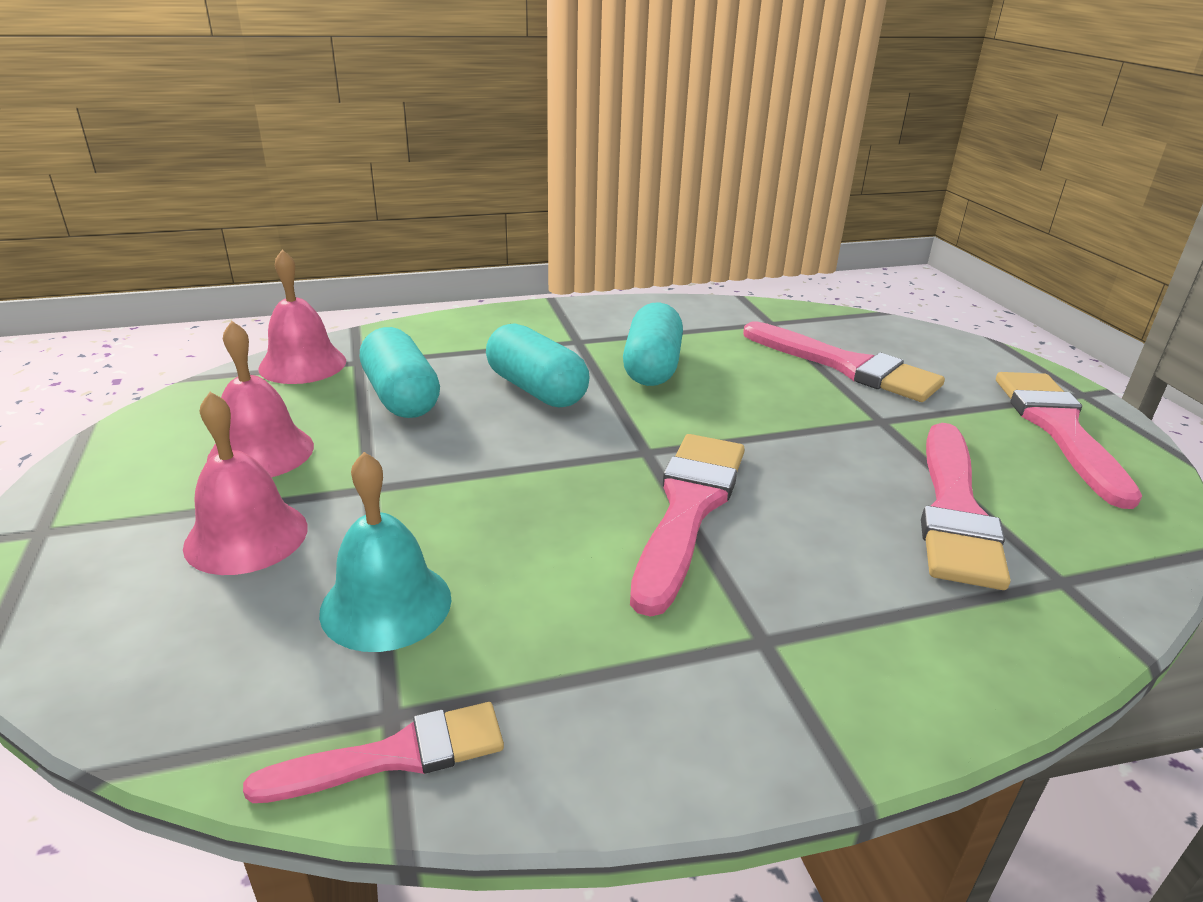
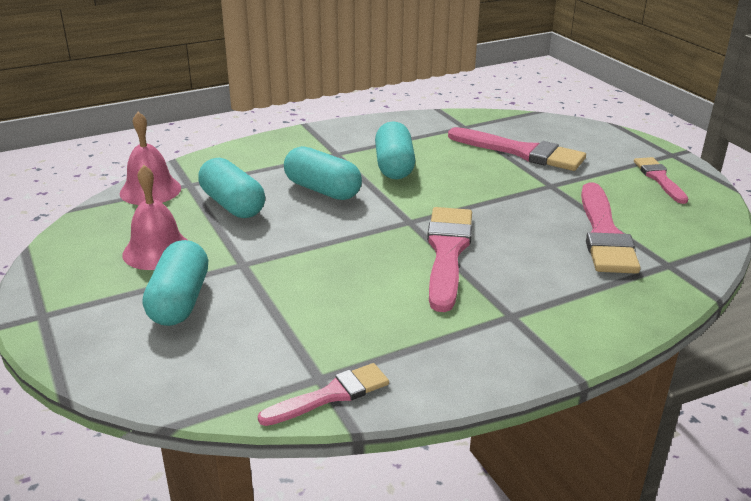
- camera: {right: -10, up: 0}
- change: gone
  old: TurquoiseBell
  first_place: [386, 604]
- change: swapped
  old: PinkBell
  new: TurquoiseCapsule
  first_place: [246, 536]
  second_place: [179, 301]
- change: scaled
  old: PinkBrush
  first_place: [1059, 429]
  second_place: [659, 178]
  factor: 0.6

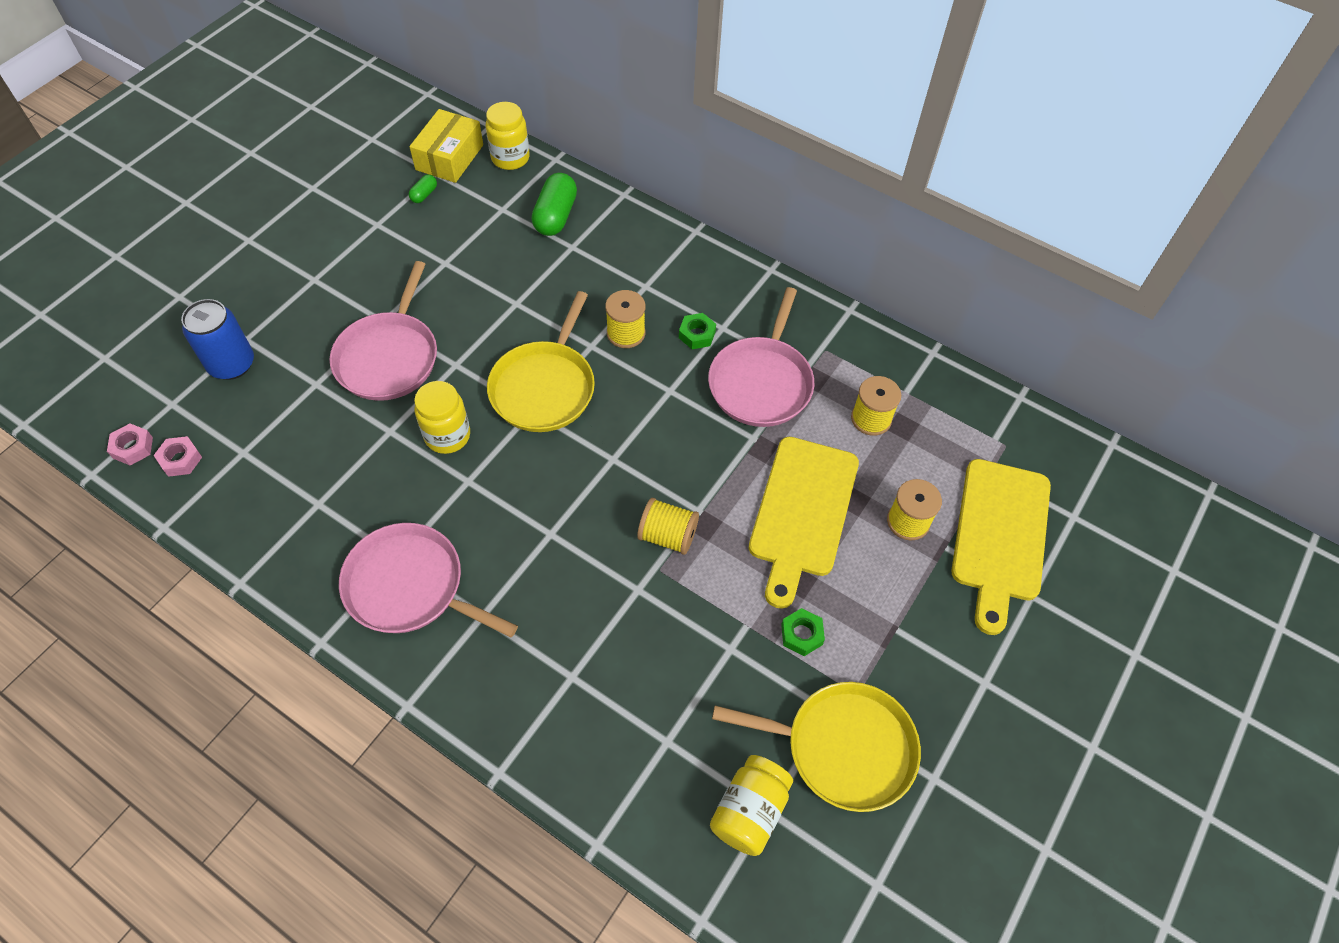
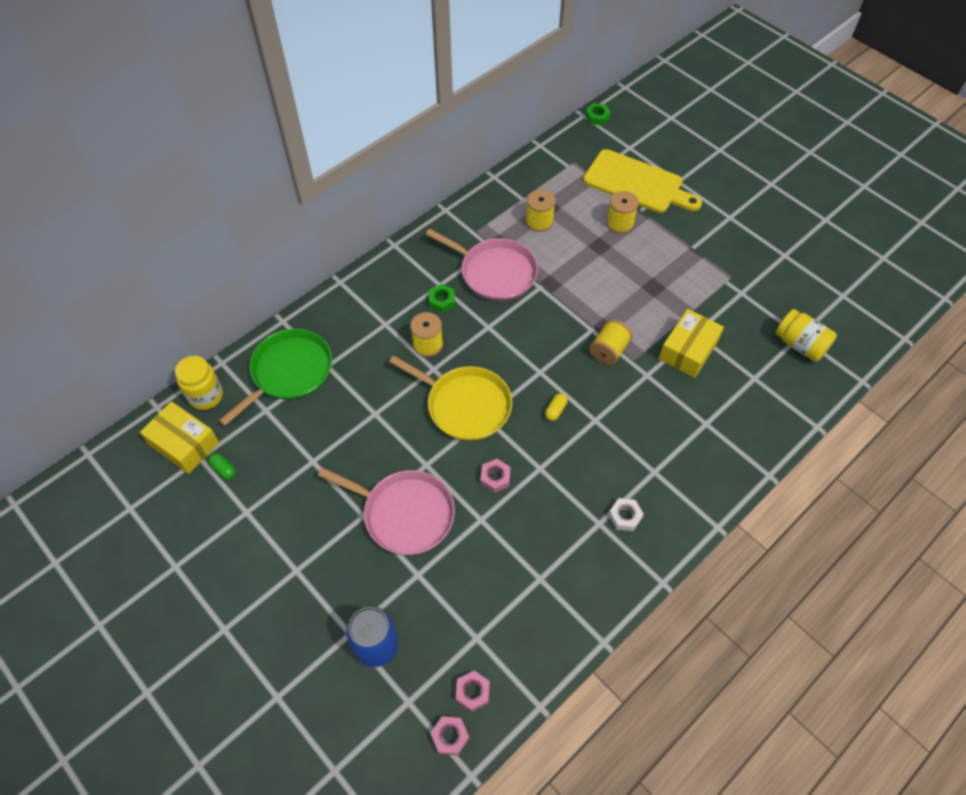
- camera: {right: -75, up: 0}
- change: gone
  old: YellowPan
  first_place: [843, 747]
- change: gone
  old: YellowCuttingBoard
  first_place: [802, 512]
- change: new
  new: YellowCapsule
  second_place: [555, 410]
- change: new
  new: YellowBox
  second_place: [688, 350]
- change: shifted
  old: GreenNut
  first_place: [801, 634]
  second_place: [597, 117]
- change: swapped
  old: PinkPan
  new: WhiteNut
  first_place: [410, 587]
  second_place: [625, 516]
- change: swapped
  old: YellowJar
  new: PinkNut
  first_place: [447, 436]
  second_place: [495, 477]
- change: swapped
  old: GreenCapsule
  new: GreenPan
  first_place: [555, 216]
  second_place: [289, 372]

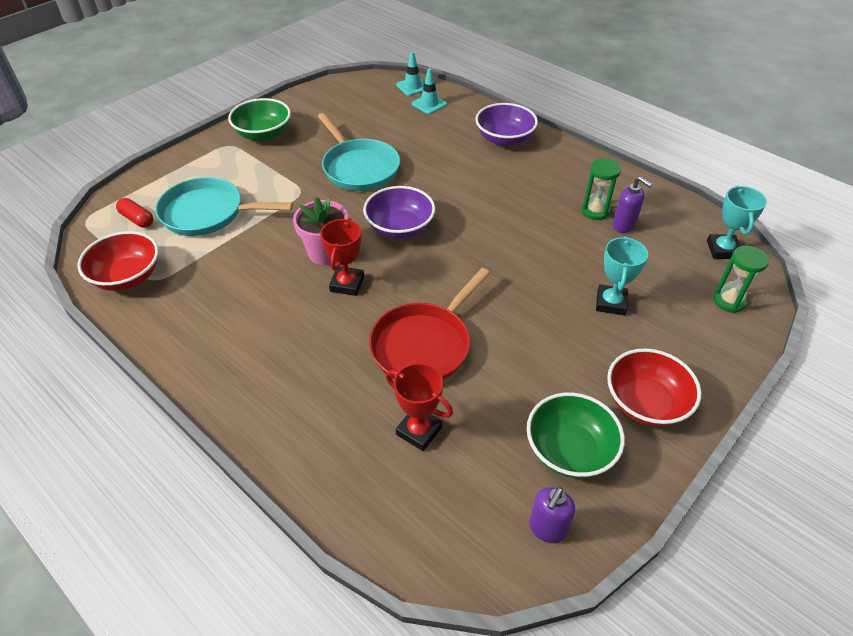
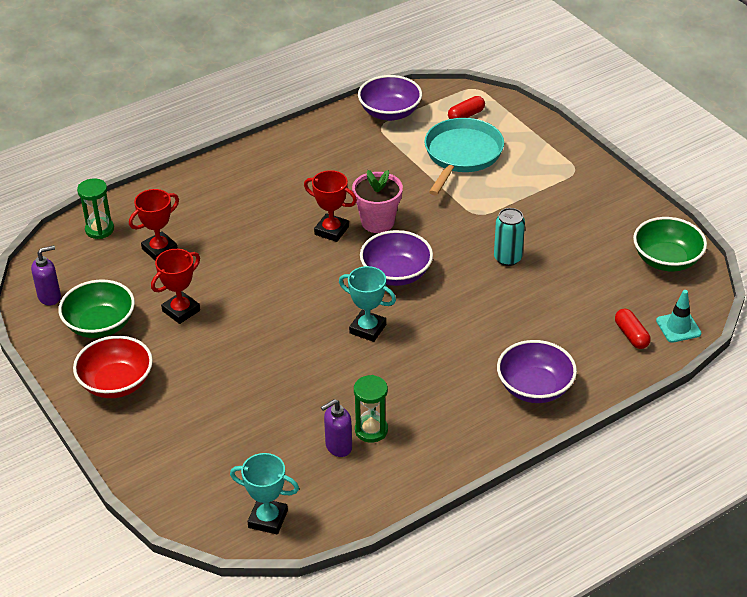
- camera: {right: 105, up: -5}
- change: gone
  old: RedPan
  first_place: [424, 345]
- change: new
  new: RedTrophy
  second_place: [181, 311]
- change: shifted
  old: GreenBowl
  first_place: [263, 134]
  second_place: [666, 260]
- change: shifted
  old: TurquoiseTrophy
  first_place: [611, 303]
  second_place: [368, 329]
- change: shifted
  old: GreenHourglass
  first_place: [729, 301]
  second_place: [99, 229]
- change: swapped
  old: TurquoisePan
  new: TurquoiseCan
  first_place: [359, 168]
  second_place: [507, 258]
- change: swapped
  old: TurquoiseTrafficCone
  new: RedCapsule
  first_place: [429, 104]
  second_place: [631, 335]
- change: repainted
  old: RedBowl
  new: PurpleBowl
  first_place: [127, 277]
  second_place: [390, 113]
- change: rotated
  old: PurpleSoapDispenser
  first_place: [547, 529]
  second_place: [50, 297]
  degrees: 105

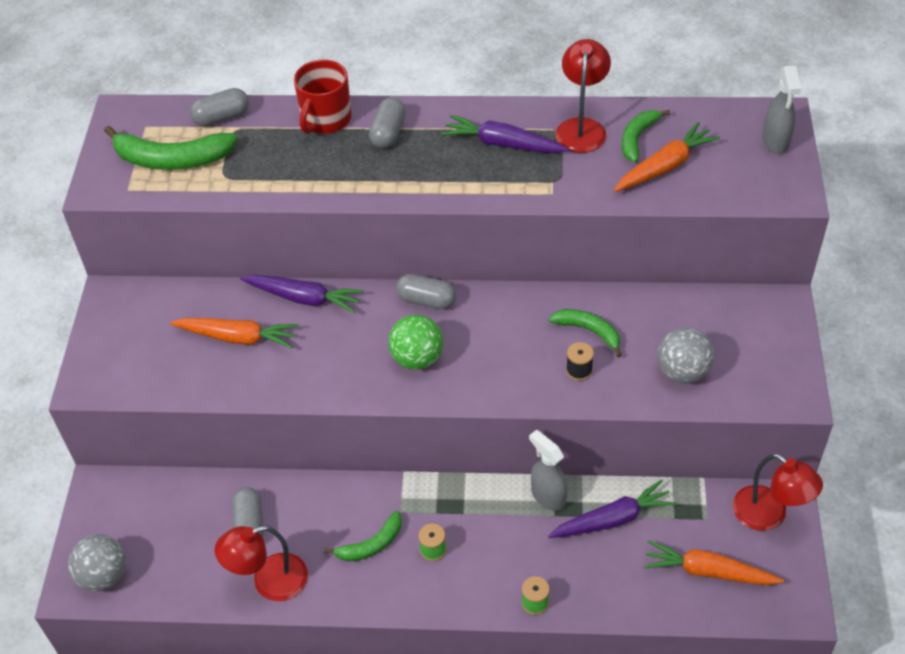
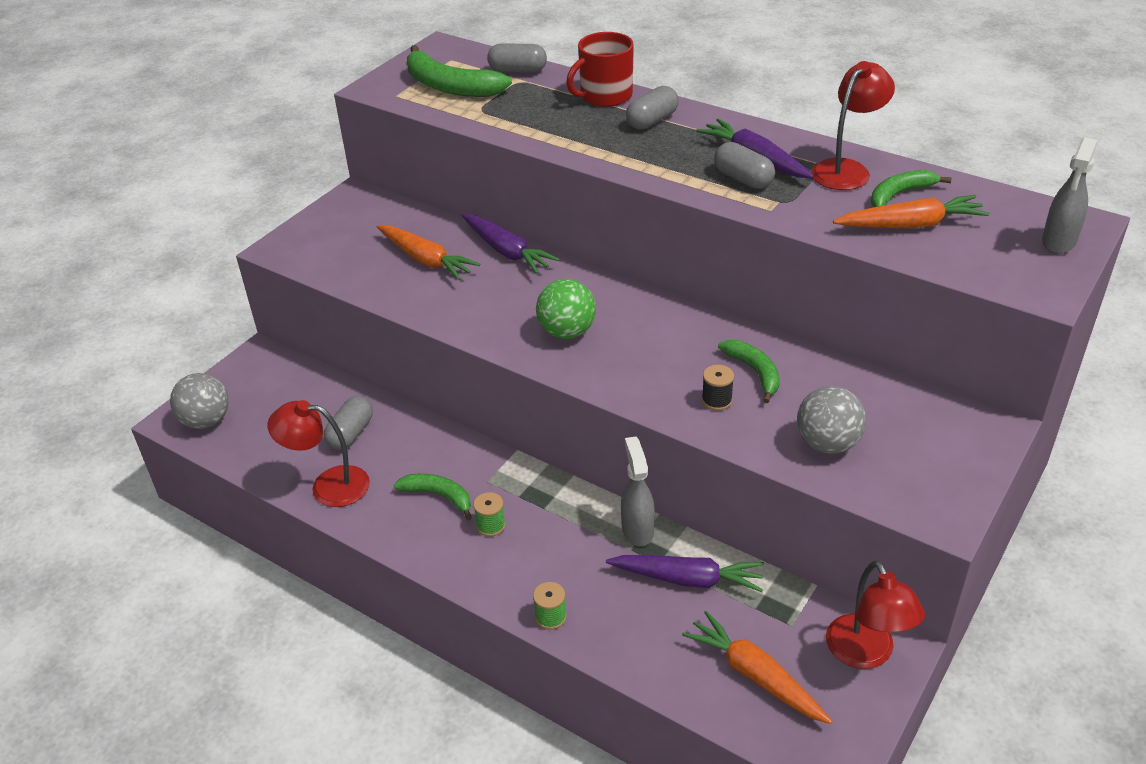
- camera: {right: 30, up: -10}
- change: shifted
  old: GreyCapsule
  first_place: [426, 300]
  second_place: [743, 179]
- change: rotated
  old: GreenBanana
  first_place: [371, 544]
  second_place: [439, 496]
  degrees: -150

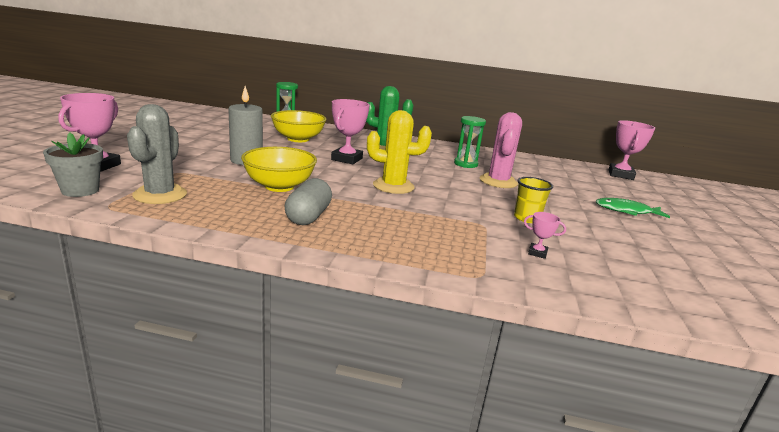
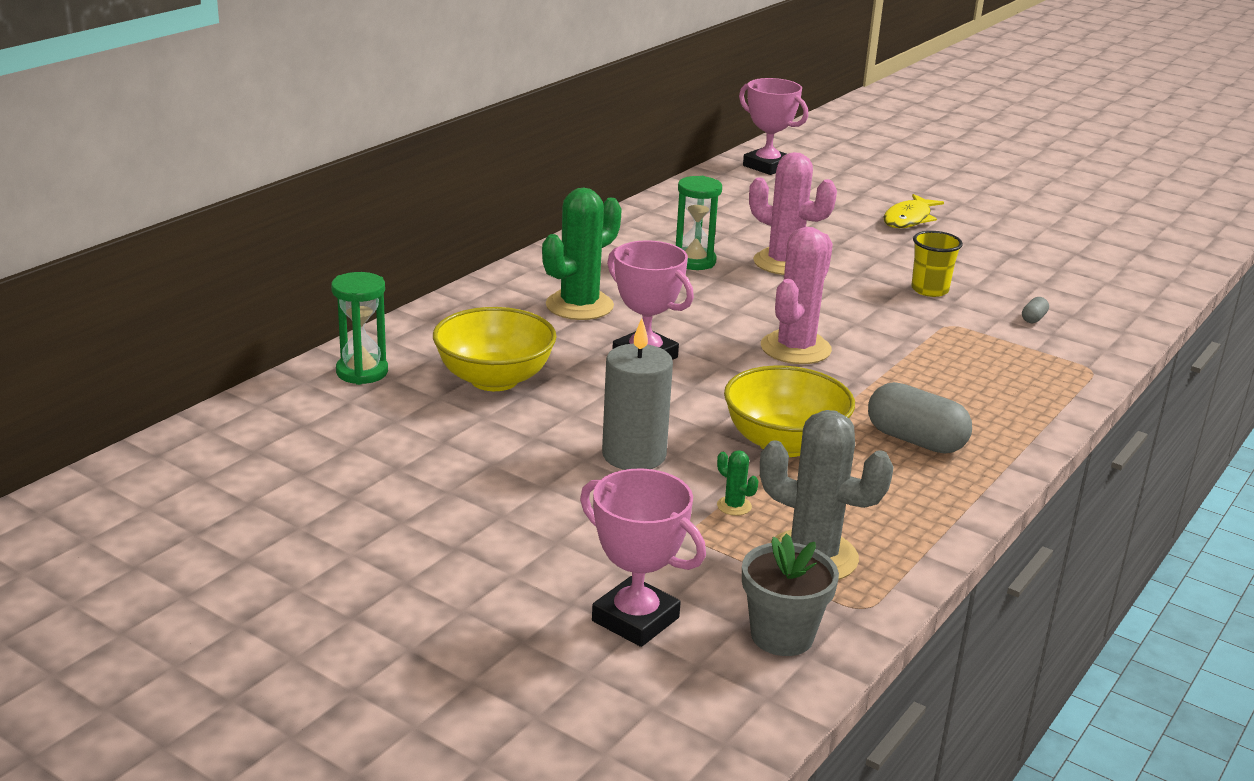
- camera: {right: -65, up: 5}
- change: new
  new: GreenCactus
  second_place: [734, 506]
- change: swapped
  old: PinkTrophy
  new: GreyCapsule
  first_place: [537, 253]
  second_place: [1033, 318]
- change: repainted
  old: YellowCactus
  new: PinkCactus
  first_place: [393, 186]
  second_place: [795, 348]
- change: repainted
  old: GreenFish
  new: YellowFish
  first_place: [626, 211]
  second_place: [909, 219]

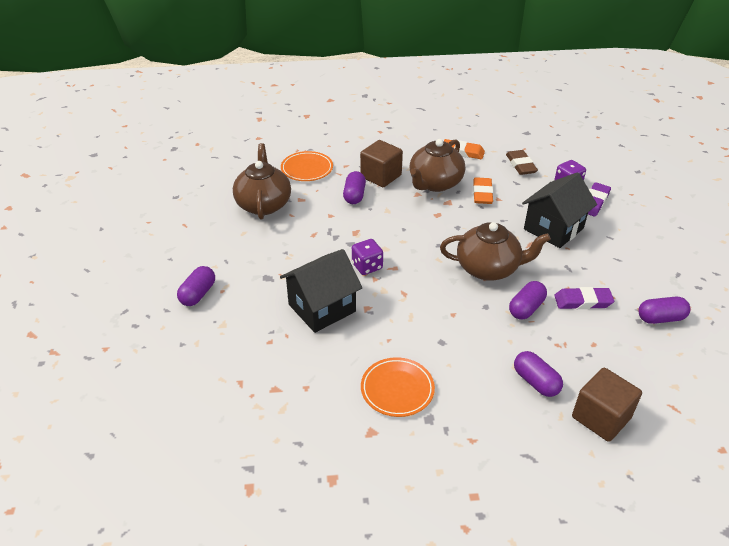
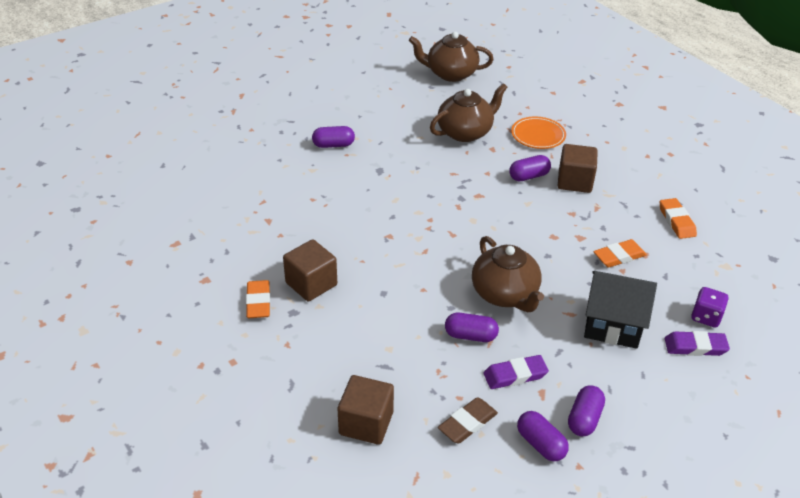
- camera: {right: 60, up: 0}
- change: gone
  old: BlackHouse
  first_place: [322, 308]
- change: gone
  old: PurpleDice
  first_place: [367, 266]
- change: new
  new: OrangeEraser
  second_place: [258, 302]
- change: shifted
  old: BrownTeapot
  first_place: [435, 183]
  second_place: [450, 74]
- change: shifted
  old: BrownEraser
  first_place: [520, 165]
  second_place: [467, 423]
- change: shifted
  old: PurpleCapsule
  first_place: [535, 382]
  second_place: [584, 419]
- change: swapped
  old: OrangePlate
  new: BrownCube
  first_place: [397, 389]
  second_place: [311, 284]
- change: rotated
  old: PurpleEraser
  first_place: [583, 301]
  second_place: [515, 375]
  degrees: -75

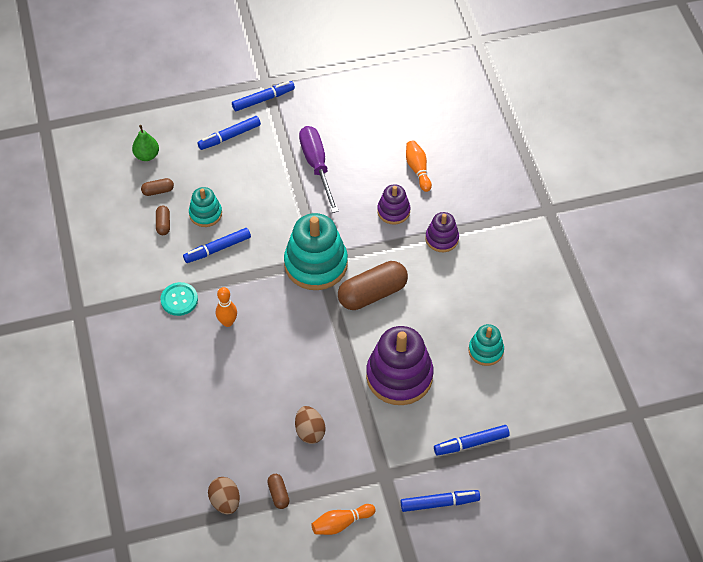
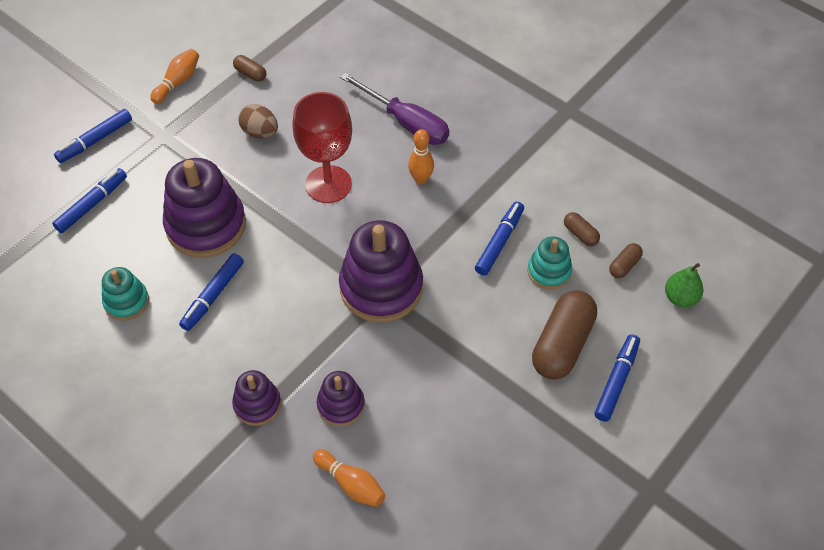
- camera: {right: 145, up: 0}
- change: gone
  old: TurquoiseButton
  first_place: [179, 300]
- change: gone
  old: BrownEgg
  first_place: [225, 501]
- change: new
  new: RedGoblet
  second_place: [328, 184]
- change: shifted
  old: BlueMarker
  first_place: [263, 99]
  second_place: [213, 295]
- change: shifted
  old: PurpleScrewdriver
  first_place: [317, 166]
  second_place: [406, 123]
- change: shifted
  old: BrownCapsule
  first_place: [372, 294]
  second_place: [562, 344]
- change: repainted
  old: TurquoiseStackingToy
  new: PurpleStackingToy
  first_place: [316, 264]
  second_place: [381, 287]

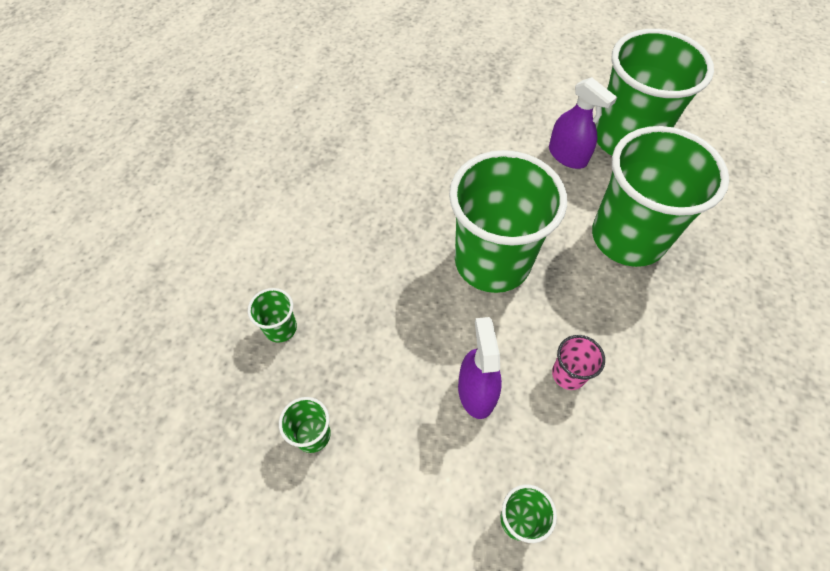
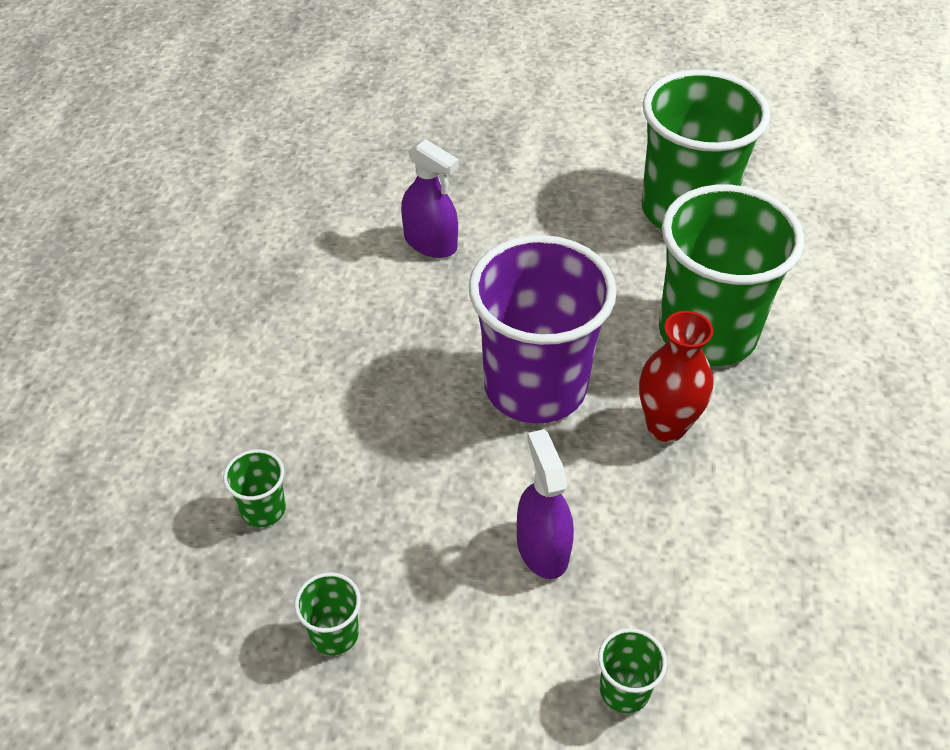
- camera: {right: -10, up: -10}
- change: gone
  old: PinkCup
  first_place: [568, 374]
- change: new
  new: RedVase
  second_place: [666, 426]
- change: shifted
  old: PurpleSprayBottle
  first_place: [567, 155]
  second_place: [430, 242]
- change: repainted
  old: GreenCup
  new: PurpleCup
  first_place: [492, 262]
  second_place: [535, 386]

